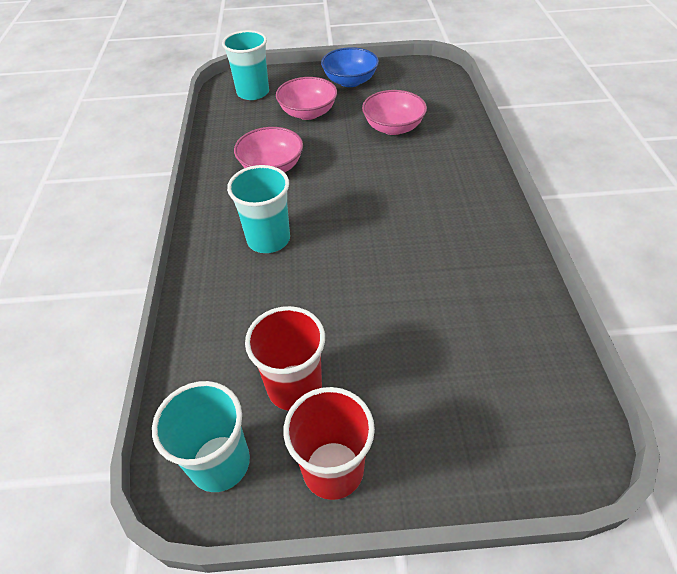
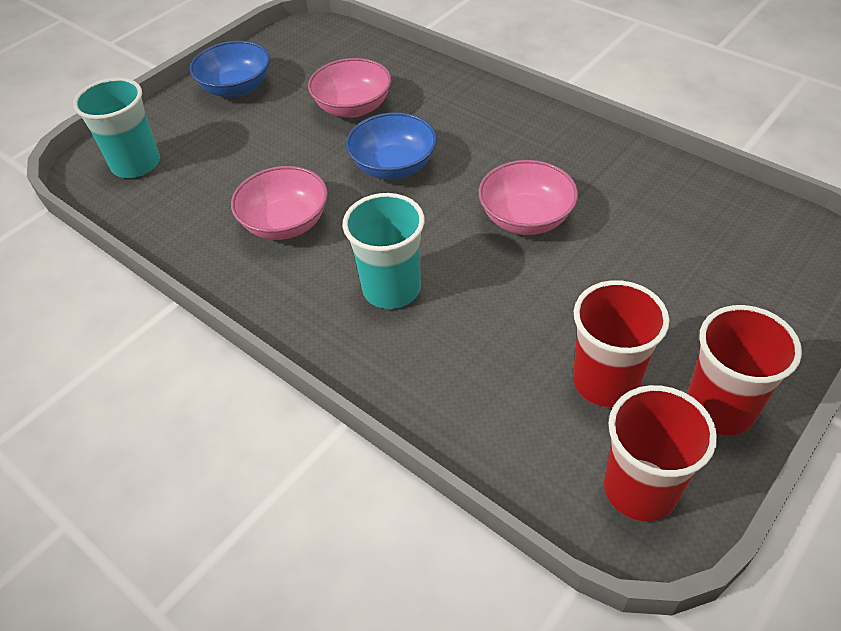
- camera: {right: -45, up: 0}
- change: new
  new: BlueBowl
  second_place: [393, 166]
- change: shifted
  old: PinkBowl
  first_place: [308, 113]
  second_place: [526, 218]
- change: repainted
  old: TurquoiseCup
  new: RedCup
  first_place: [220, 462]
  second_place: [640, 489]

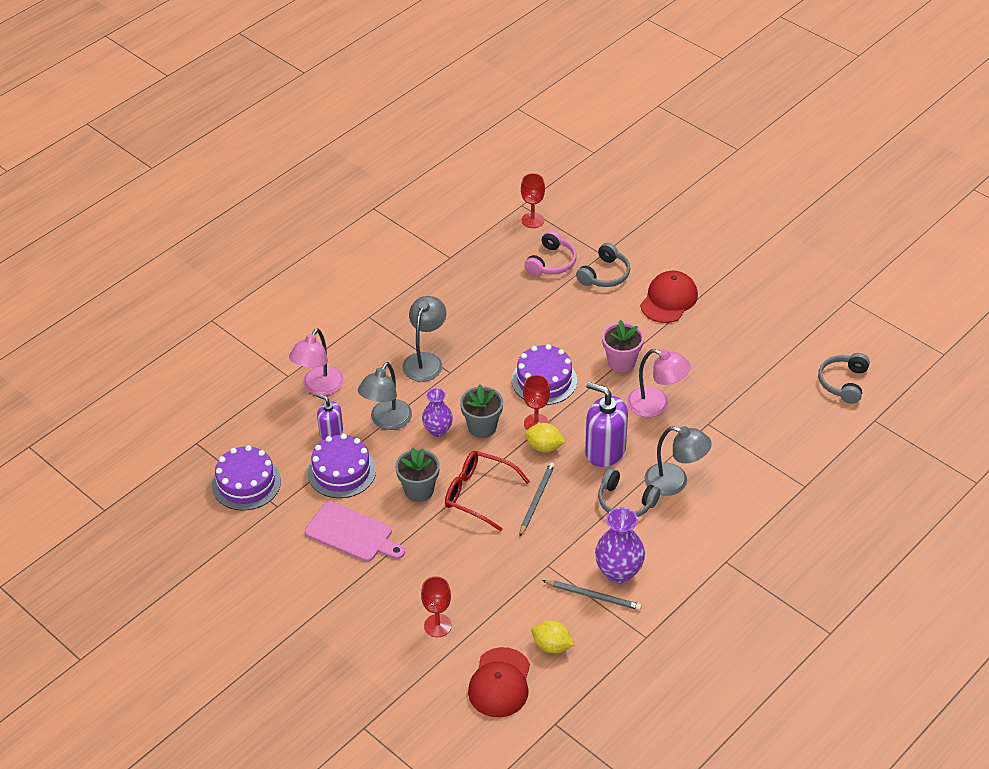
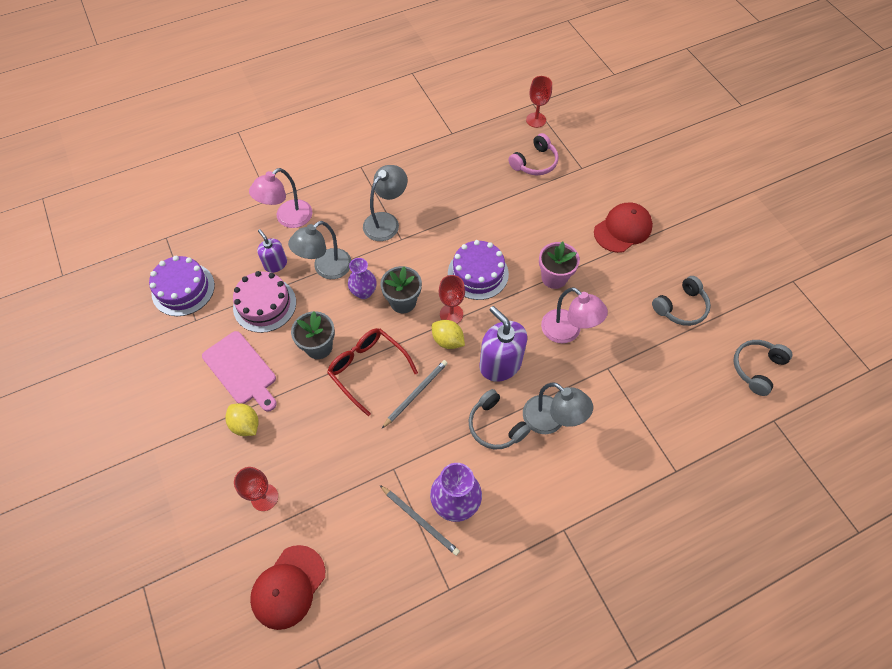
- camera: {right: 20, up: 15}
- change: shifted
  old: YellowLemon
  first_place: [552, 646]
  second_place: [246, 425]
- change: shifted
  old: GreyHeadphones
  first_place: [605, 274]
  second_place: [681, 307]
- change: repainted
  old: PurpleCake
  new: PinkCake
  first_place: [341, 471]
  second_place: [264, 305]

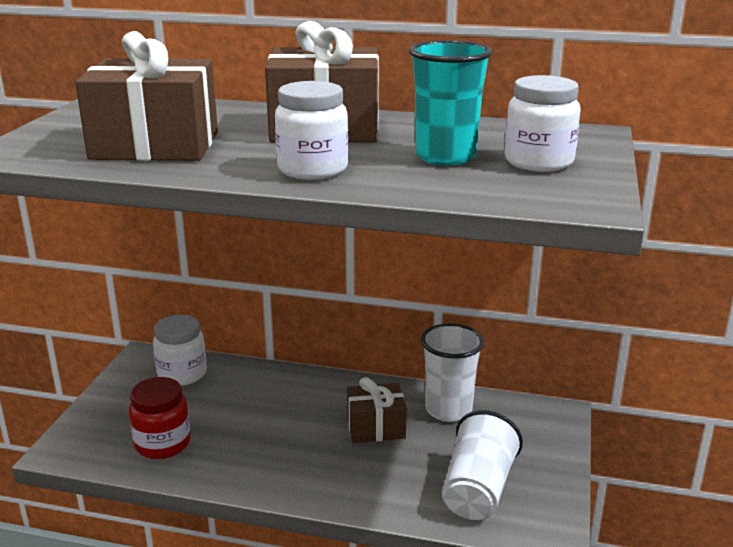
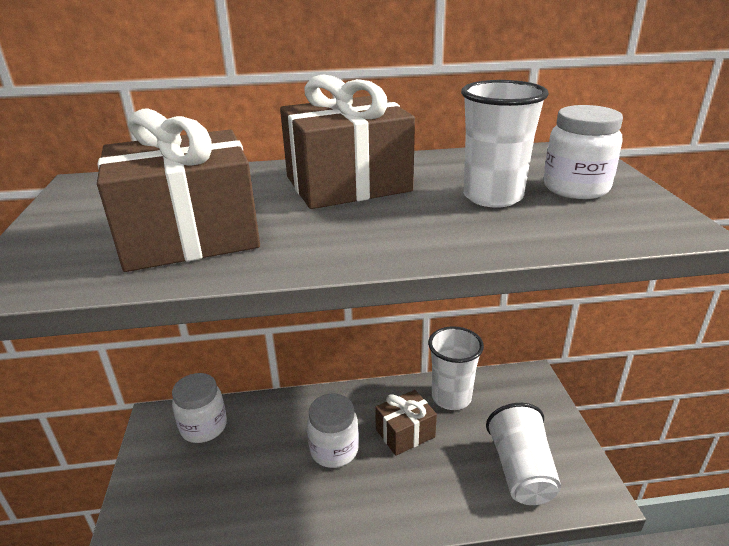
- camera: {right: -20, up: 5}
- change: gone
  old: RedJar
  first_place: [163, 444]
- change: shifted
  old: WhiteJar
  first_place: [312, 170]
  second_place: [334, 450]
- change: repainted
  old: TurquoiseCup
  new: WhiteCup
  first_place: [445, 157]
  second_place: [492, 197]

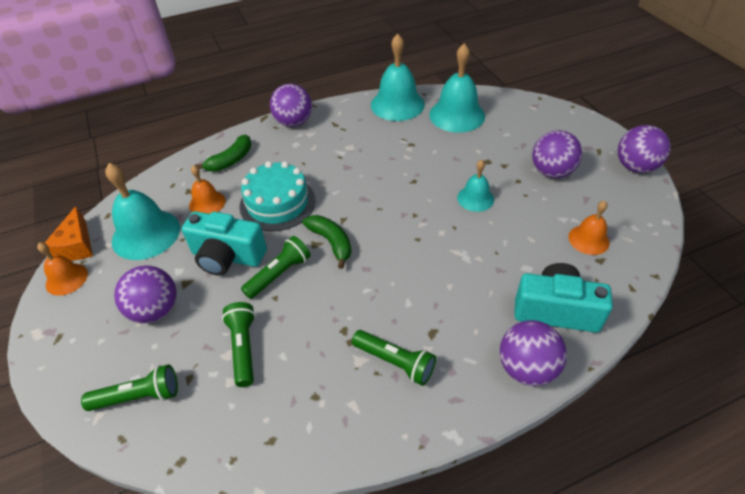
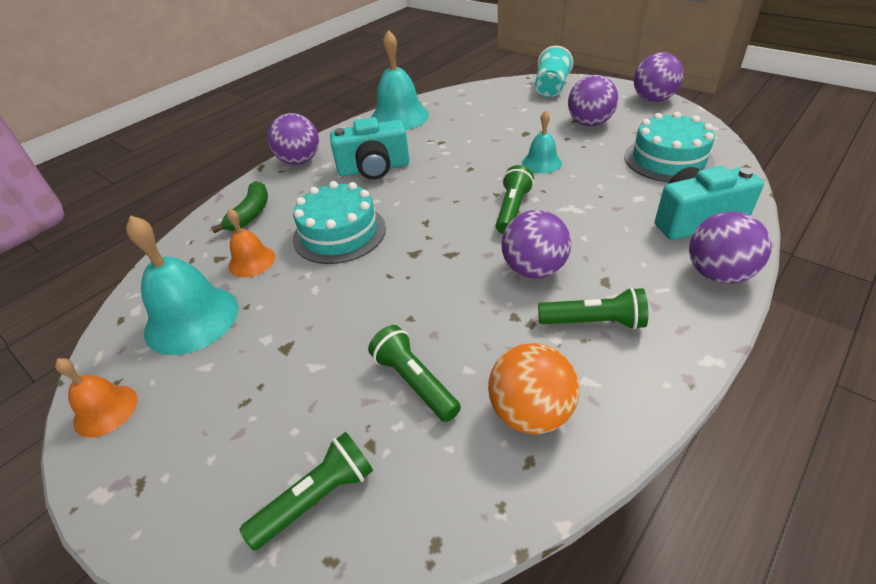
- camera: {right: -25, up: -5}
- change: gone
  old: OrangeCheese
  first_place: [77, 246]
- change: gone
  old: GreenBanana
  first_place: [331, 242]
- change: gone
  old: TurquoiseBell
  first_place: [457, 115]
- change: new
  new: OrangeBall
  second_place: [530, 412]
- change: new
  new: TurquoiseCup
  second_place: [551, 88]
- change: shifted
  old: PurpleBall
  first_place: [155, 310]
  second_place: [533, 269]
- change: shifted
  old: TurquoiseCamera
  first_place: [227, 257]
  second_place: [374, 169]
- change: shifted
  old: GreenFlashlight
  first_place: [279, 274]
  second_place: [512, 209]
- change: swapped
  old: OrangeBell
  new: TurquoiseCake
  first_place: [588, 239]
  second_place: [668, 159]

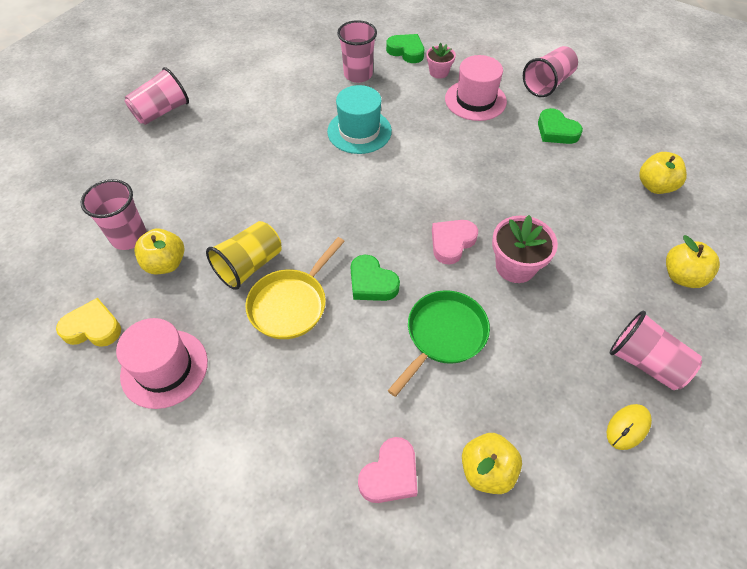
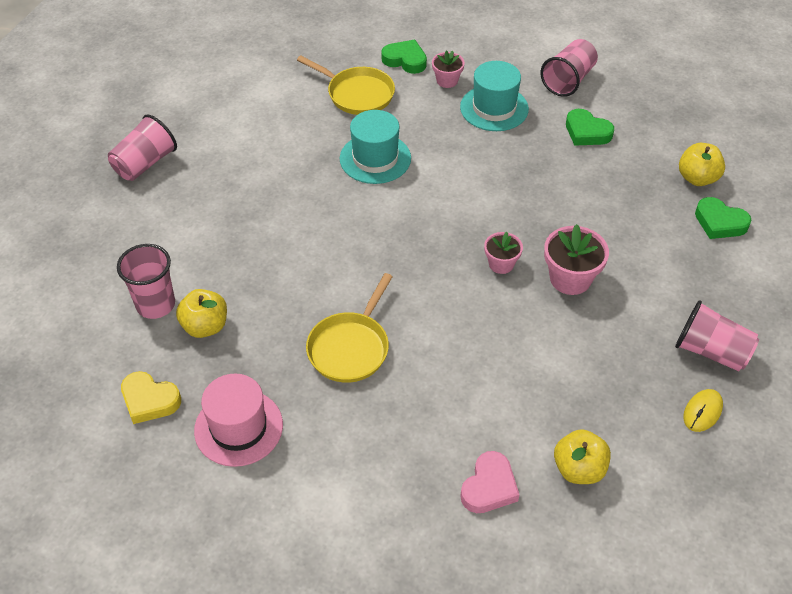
- camera: {right: -10, up: -5}
- change: gone
  old: YellowCup
  first_place: [249, 265]
- change: gone
  old: GreenPan
  first_place: [443, 335]
- change: gone
  old: YellowApple
  first_place: [682, 276]
- change: shifted
  old: GreenHeart
  first_place: [372, 283]
  second_place: [719, 222]
- change: swapped
  old: PinkCup
  new: YellowPan
  first_place: [358, 75]
  second_place: [357, 94]
- change: swapped
  old: PinkHeart
  new: PinkFlowerPot
  first_place: [452, 243]
  second_place: [501, 264]
- change: repainted
  old: PinkHat
  new: TurquoiseHat
  first_place: [475, 100]
  second_place: [494, 108]
- change: rotated
  old: YellowHeart
  first_place: [93, 328]
  second_place: [149, 400]
  degrees: -150

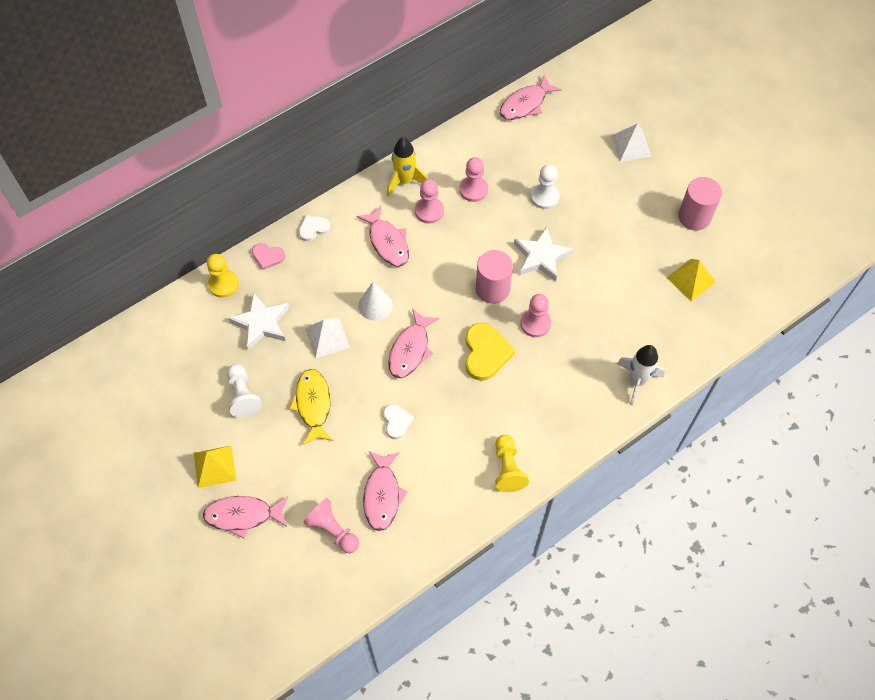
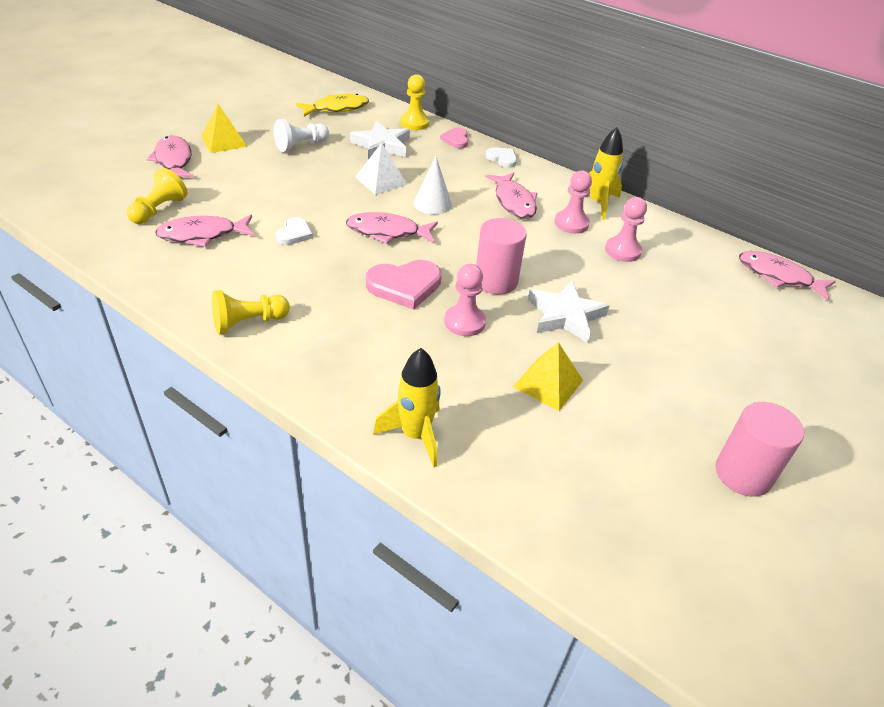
- camera: {right: 70, up: -20}
- change: gone
  old: WhitePawn
  first_place: [544, 197]
- change: gone
  old: WhitePyramid
  first_place: [631, 146]
- change: shifted
  old: YellowFish
  first_place: [313, 405]
  second_place: [337, 109]
- change: shifted
  old: YellowPyramid
  first_place: [691, 279]
  second_place: [548, 383]
- change: repainted
  old: PinkPawn
  new: YellowPawn
  first_place: [333, 530]
  second_place: [159, 210]
- change: repainted
  old: YellowHeart
  new: PinkHeart
  first_place: [485, 353]
  second_place: [404, 286]
- change: repainted
  old: WhiteRocket
  new: YellowRocket
  first_place: [637, 381]
  second_place: [415, 435]
- change: rotated
  old: PinkFish
  first_place: [387, 242]
  second_place: [513, 202]
  degrees: -60
- change: rotated
  old: WhiteHeart
  first_place: [396, 422]
  second_place: [294, 233]
  degrees: -45

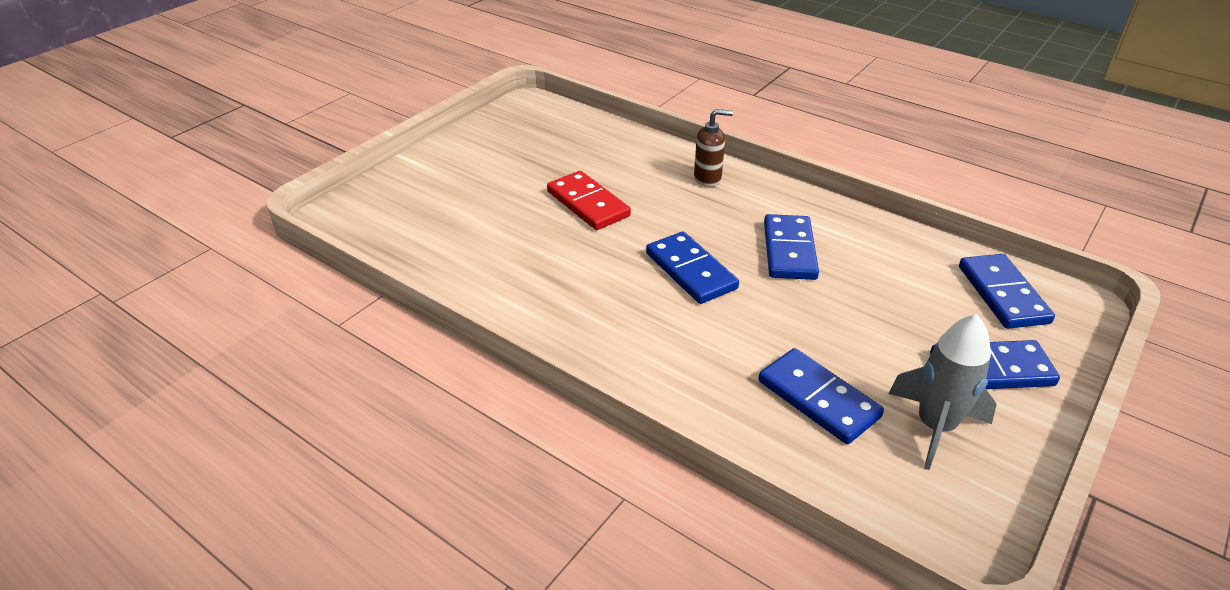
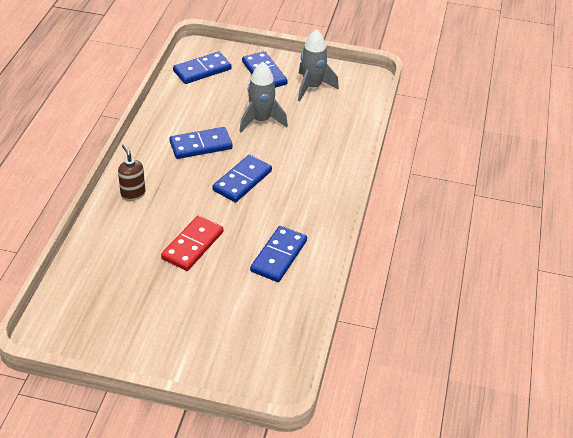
- camera: {right: -115, up: 5}
- change: new
  new: GreyRocket
  second_place: [261, 120]
- change: shifted
  old: BlueDomino
  first_place: [818, 399]
  second_place: [278, 256]

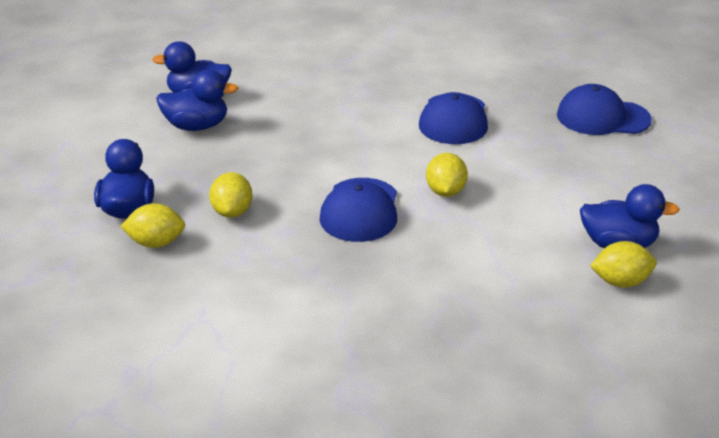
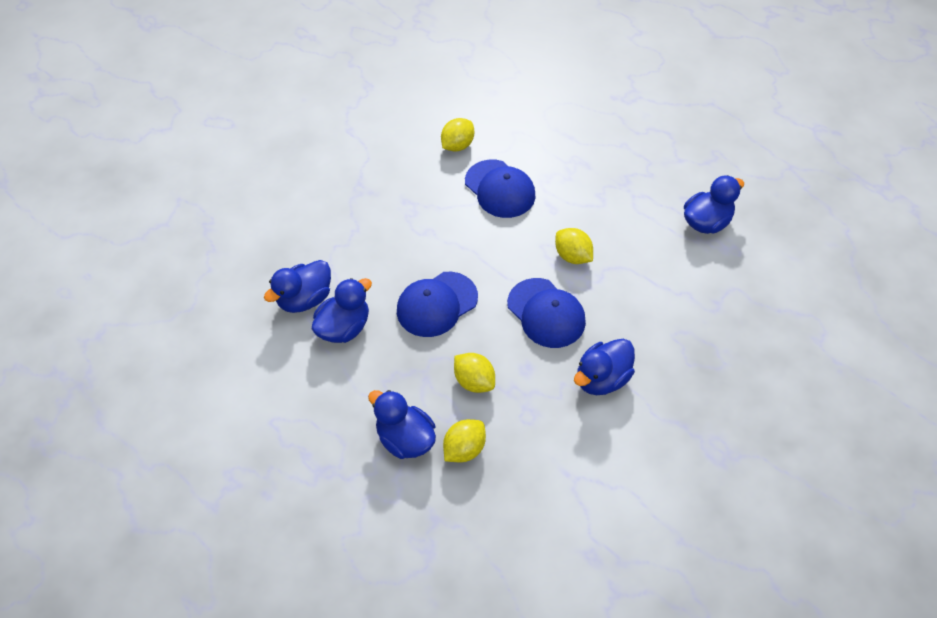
- camera: {right: -45, up: 20}
- change: new
  new: BlueDuck
  second_place: [602, 379]
- change: shifted
  old: BlueCap
  first_place: [602, 117]
  second_place: [436, 304]
- change: shifted
  old: YellowLemon
  first_place: [620, 282]
  second_place: [457, 145]

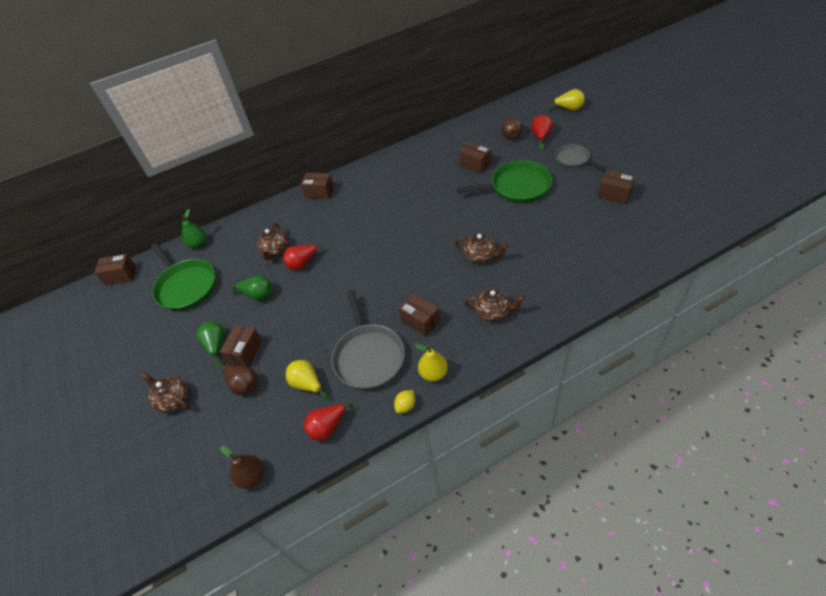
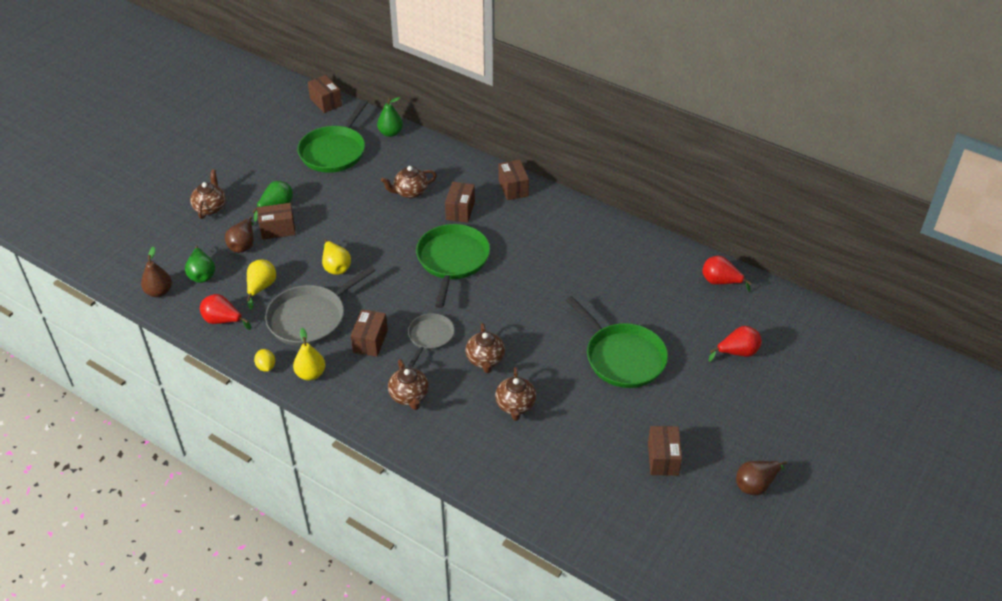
- camera: {right: 55, up: -5}
- change: new
  new: GreenPan
  second_place: [452, 260]
- change: new
  new: BrownTeapot
  second_place: [515, 406]
- change: shifted
  old: GreenPear
  first_place: [258, 295]
  second_place: [202, 274]
- change: shifted
  old: RedPear
  first_place: [302, 263]
  second_place: [720, 282]
- change: shifted
  old: BrownBox
  first_place: [475, 164]
  second_place: [460, 210]
- change: shifted
  old: BrownPear
  first_place: [511, 135]
  second_place: [756, 485]
- change: shifted
  old: YellowPear
  first_place: [568, 109]
  second_place: [336, 267]
- change: shifted
  old: GreyPan
  first_place: [573, 159]
  second_place: [430, 337]
- change: rotated
  old: YellowLemon
  first_place: [406, 406]
  second_place: [266, 367]
  degrees: 60

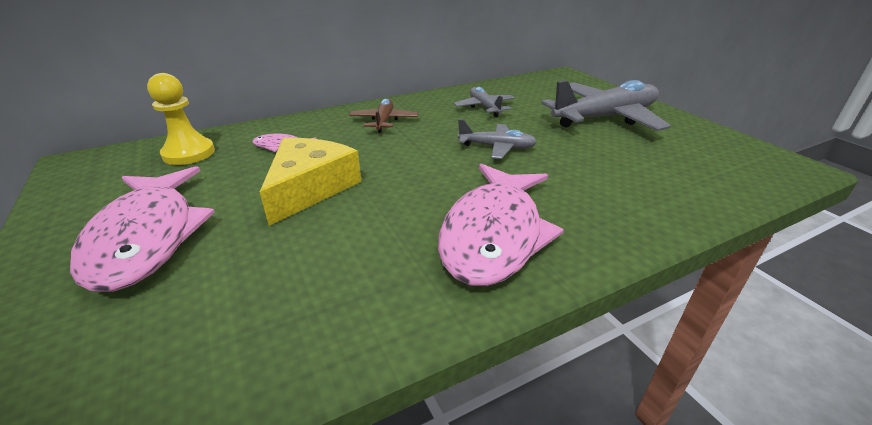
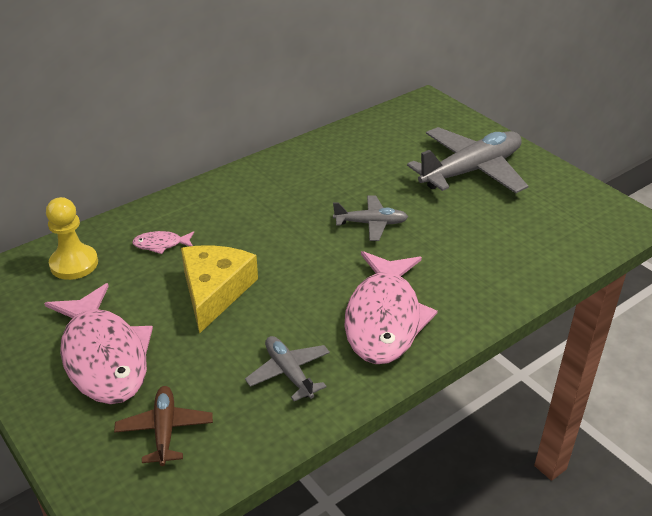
- camera: {right: -10, up: 5}
- change: shifted
  old: BrownPlane
  first_place: [384, 121]
  second_place: [165, 430]
- change: shifted
  old: GreyPlane
  first_place: [484, 107]
  second_place: [289, 373]

